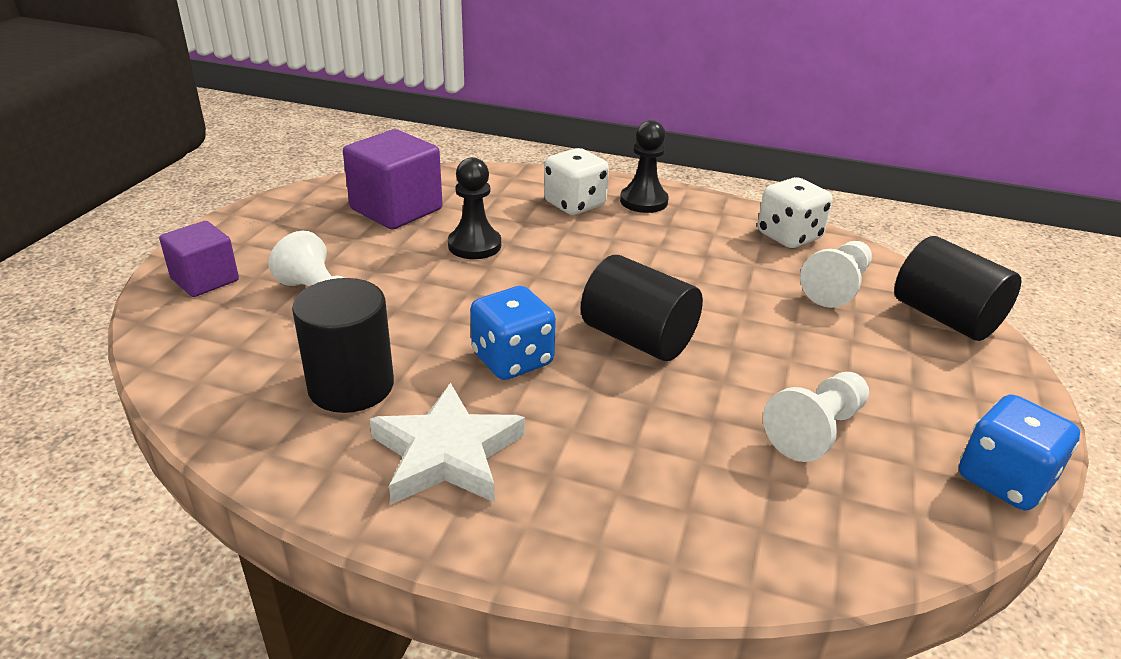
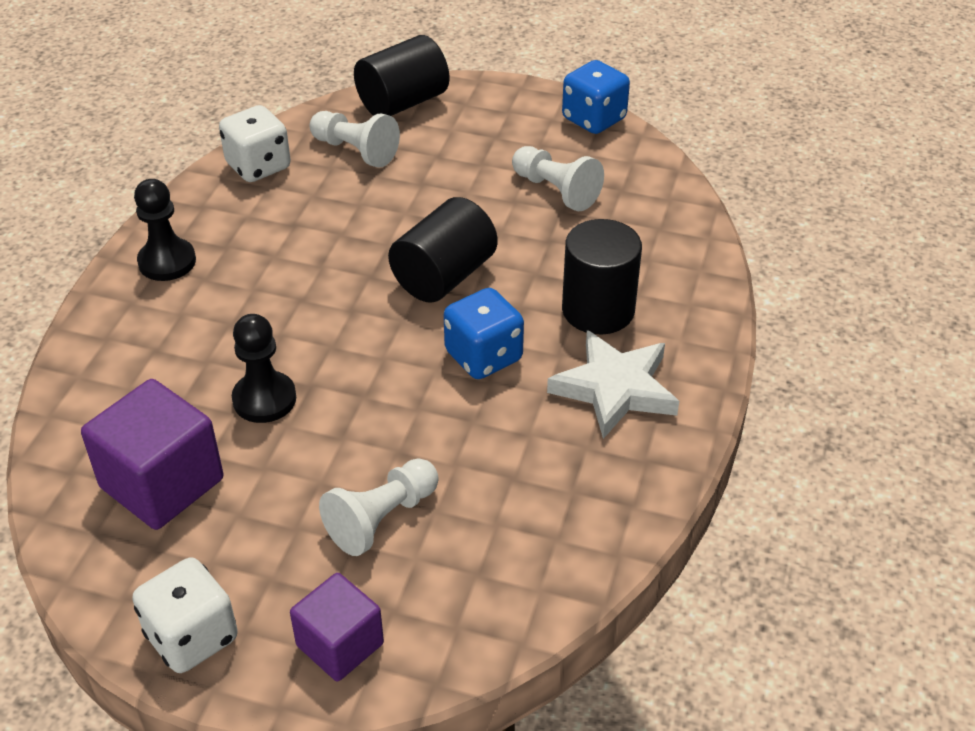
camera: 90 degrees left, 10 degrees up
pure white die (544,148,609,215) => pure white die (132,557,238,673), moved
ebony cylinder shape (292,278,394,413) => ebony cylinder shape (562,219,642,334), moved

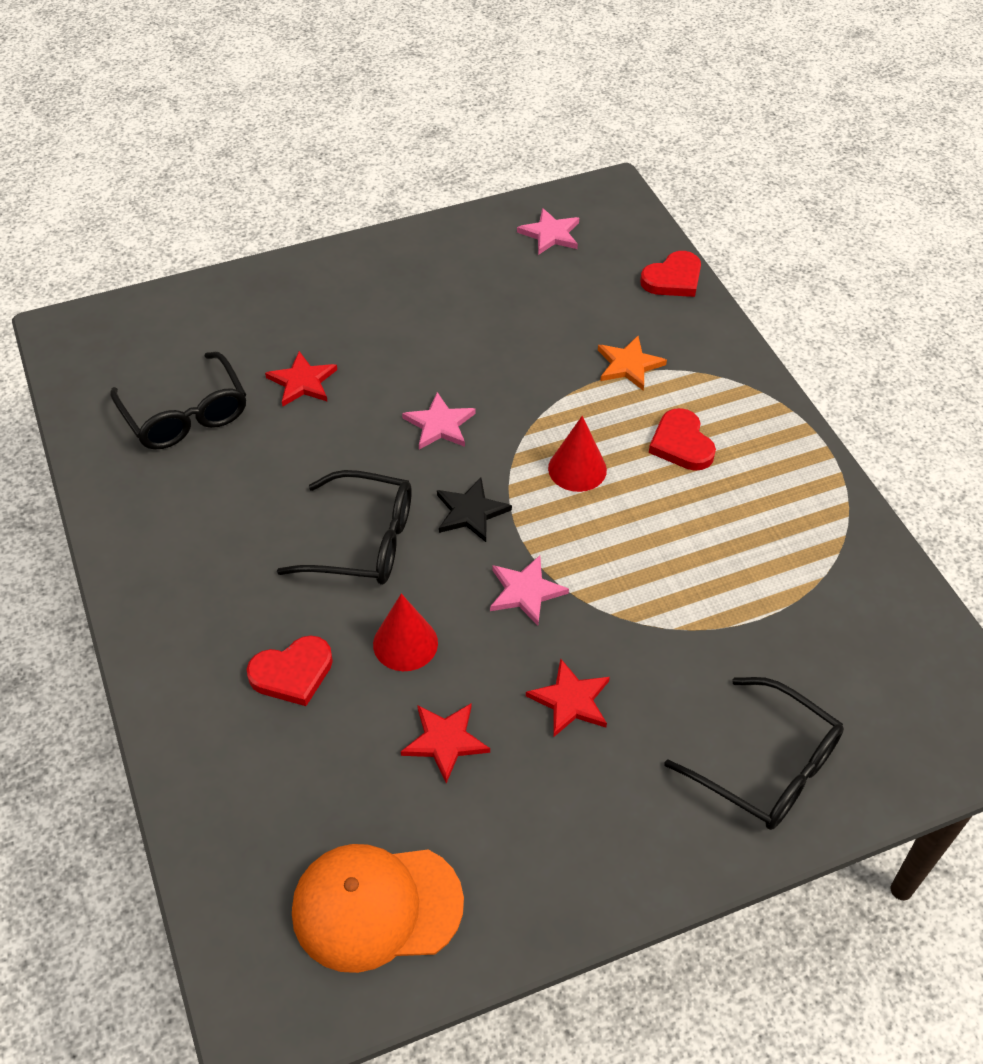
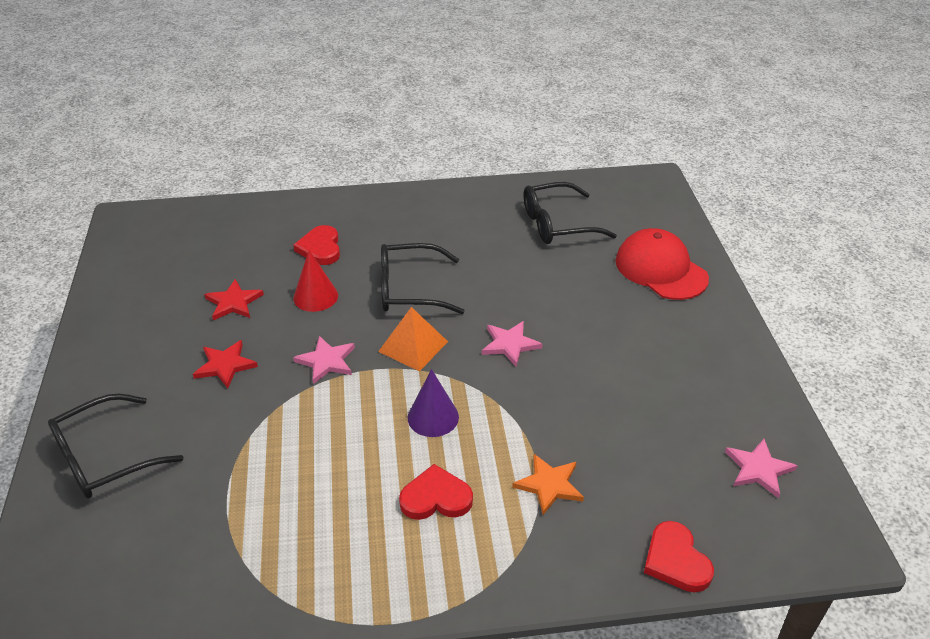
camera: 105 degrees right, 10 degrees down
scarlet star (265,351,337,407) => nothing
scarlet cone (548,416,607,492) => purple cone (408,369,459,437)
ebony eyeglasses (277,470,412,585) => ebony eyeglasses (381,243,465,314), 60 degrees clockwise
ebony star (437,478,512,542) => orange pyramid shape (378,307,448,371)
orange cap (292,844,464,973) => nothing
nothing => scarlet cap (616,228,709,300)

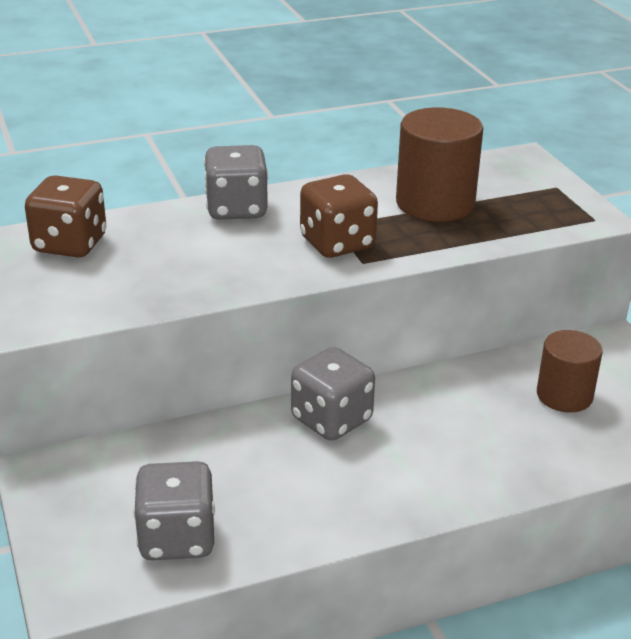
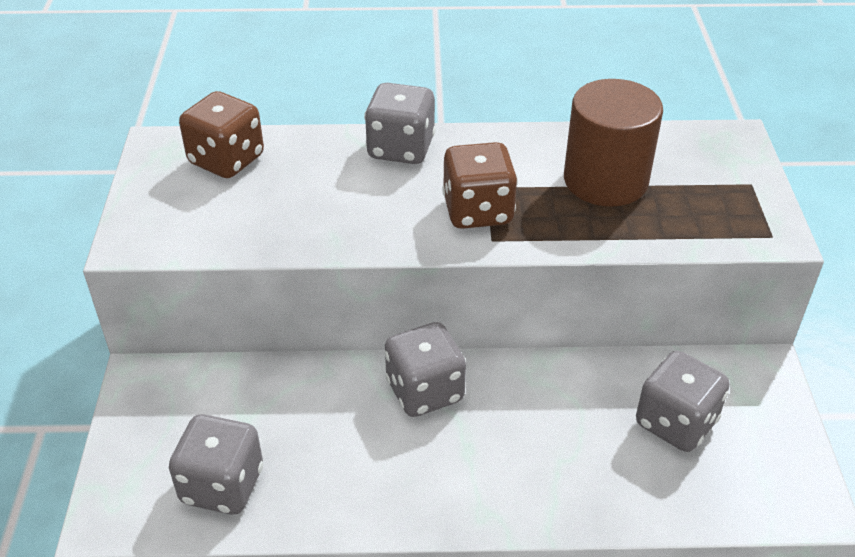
camera: 20 degrees right, 10 degrees up
dark brown cylinder shape (537,330,603,412) => gray die (636,351,730,452)

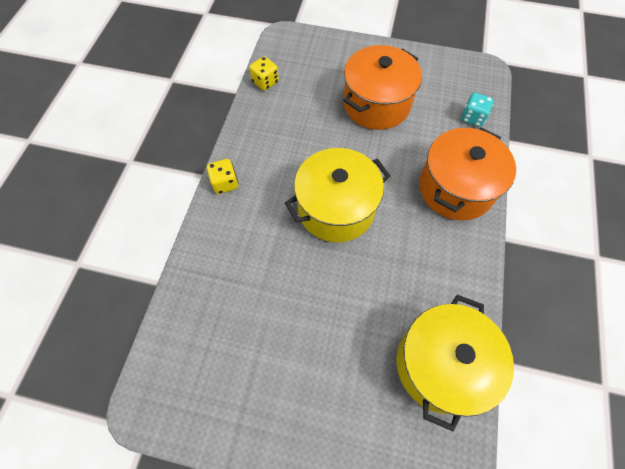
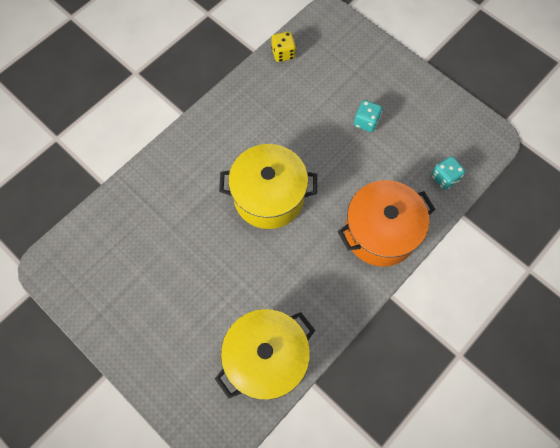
camera: 30 degrees right, 5 degrees up
orange cooking pot (343,45,422,130) => teal die (354,100,383,132)
golden die (207,159,238,194) => nothing

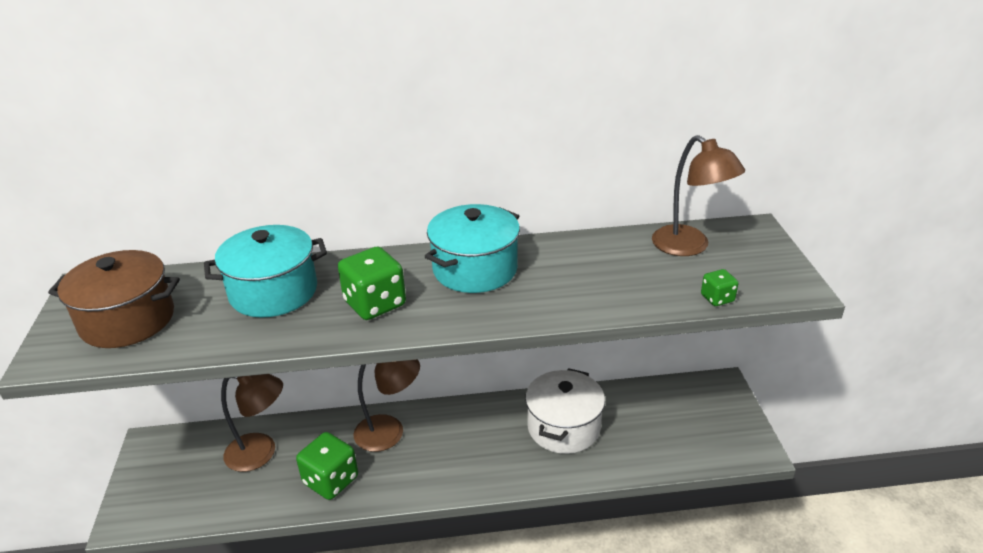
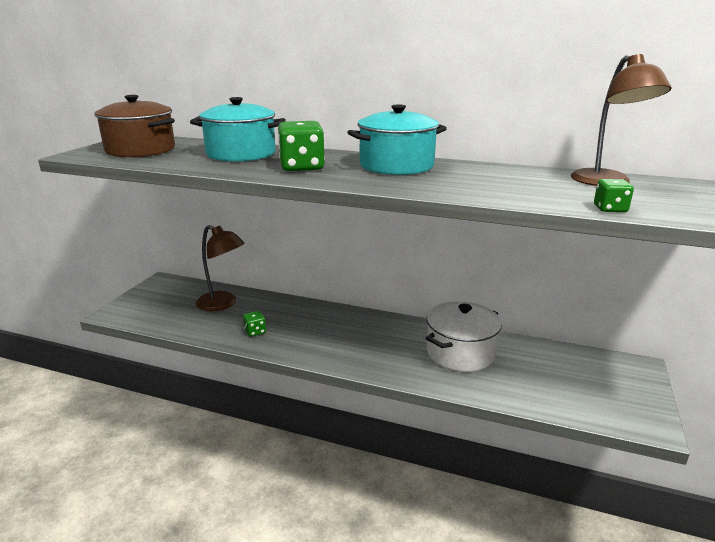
camera: 25 degrees right, 10 degrees down
dark brown lamp (353,359,420,452) => nothing
green die (296,432,358,500) => green die (243,311,266,337), x0.52

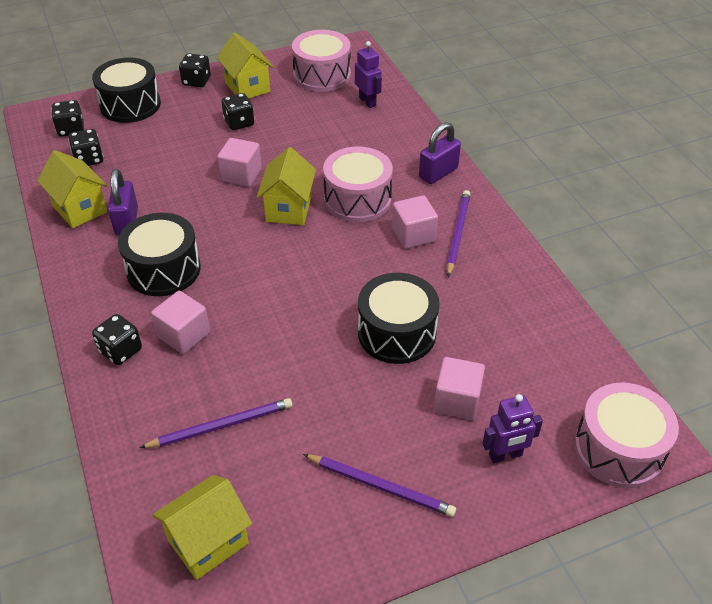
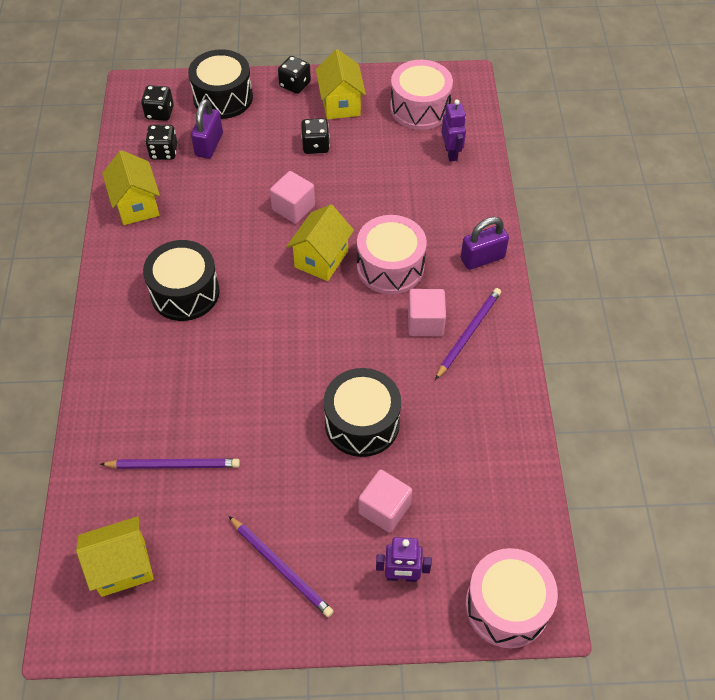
camera: 20 degrees right, 10 degrees up
purple lock (108,169,138,236) => purple lock (191,99,223,159), moved
rosy solid cube (151,291,210,354) => nothing
ebony die (92,314,142,365) => nothing

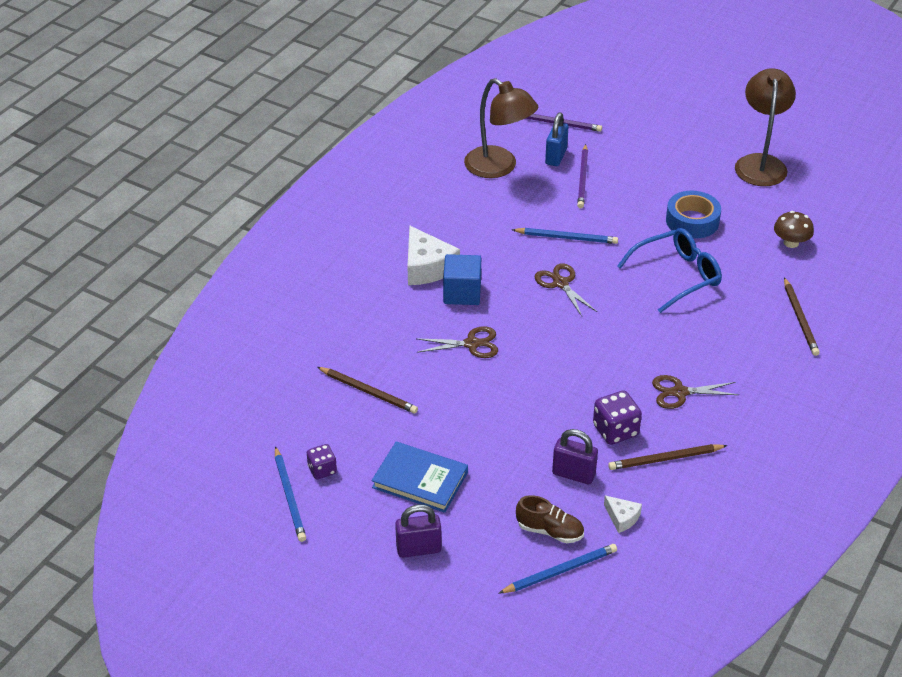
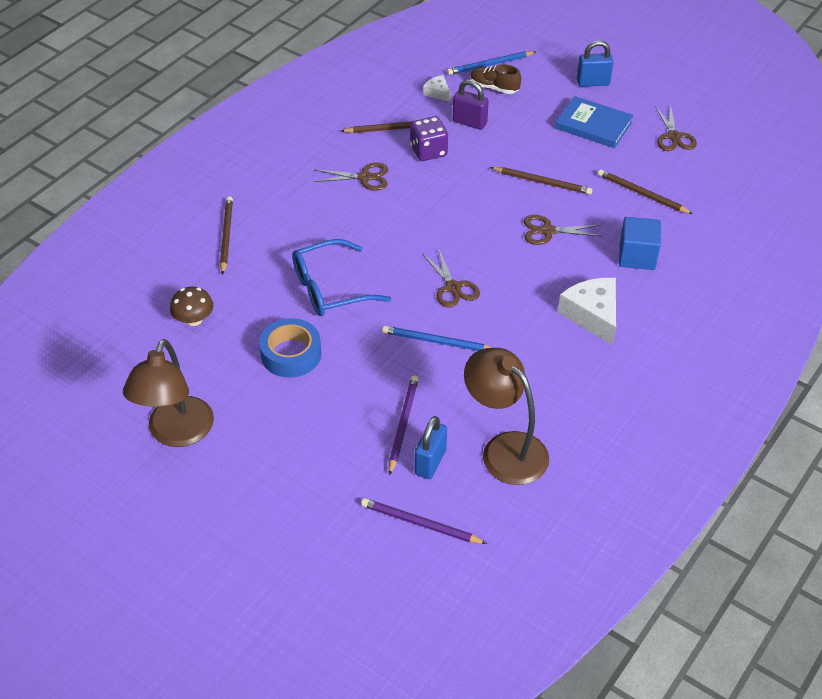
camera: 175 degrees left, 5 degrees up
blue solid cube (443,254,481,305) => blue solid cube (619,217,661,270), moved
purple die (307,444,337,480) => dark brown scissors (655,104,697,151)
blue pencil (275,446,306,542) => nothing
purple lock (395,504,441,558) => blue lock (577,40,613,87)
nothing => dark brown pencil (490,167,592,195)

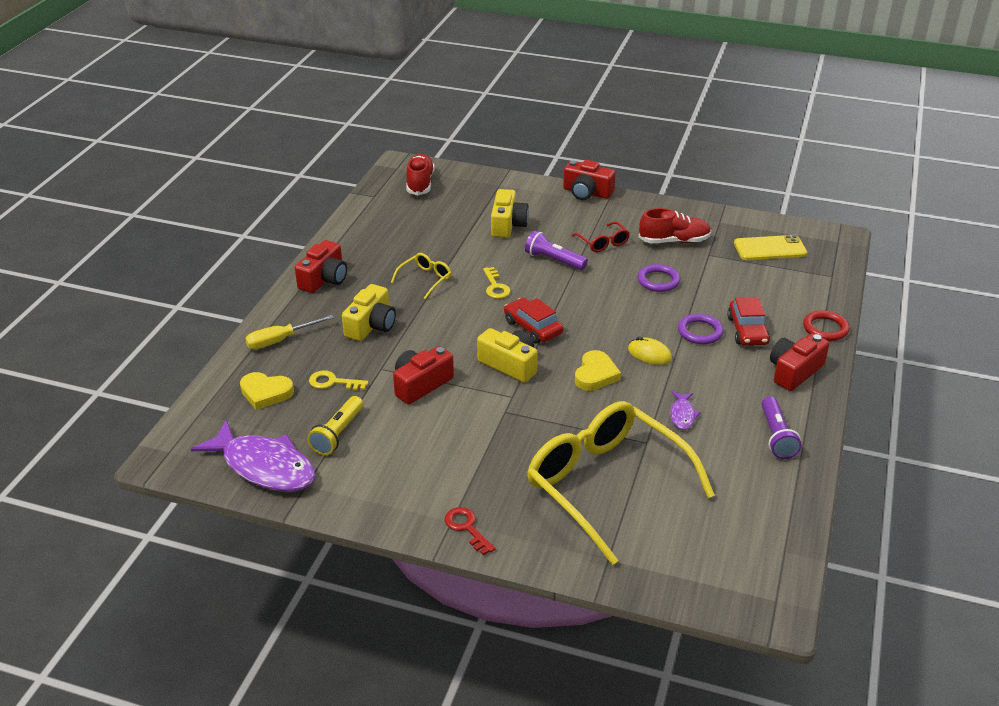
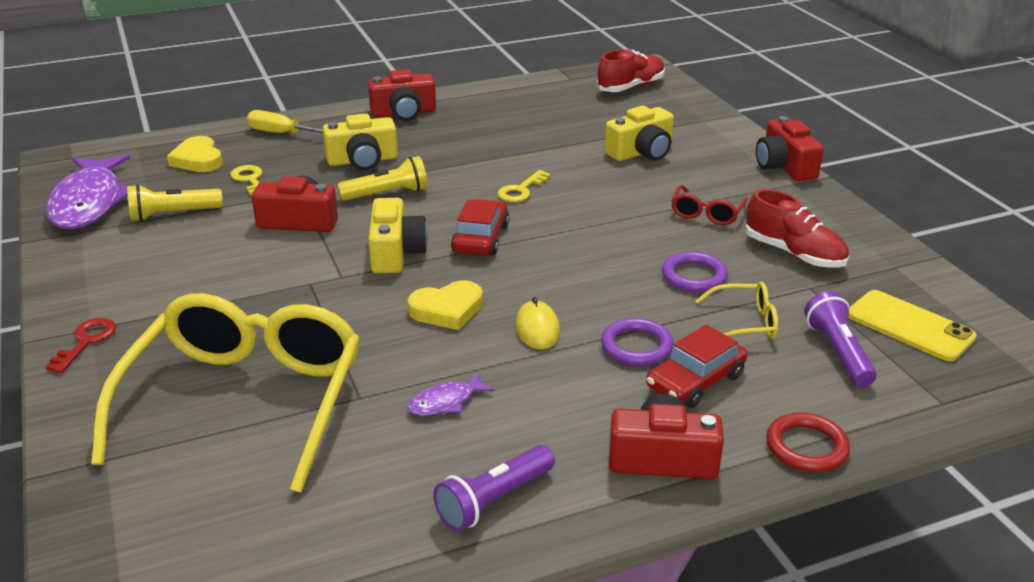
camera: 50 degrees right, 5 degrees down
purple flashlight (525,231,588,270) => purple flashlight (804,291,877,387), moved
golden eyeglasses (391,253,451,299) => golden eyeglasses (695,282,778,339), moved
nothing => golden flashlight (337,156,428,201)

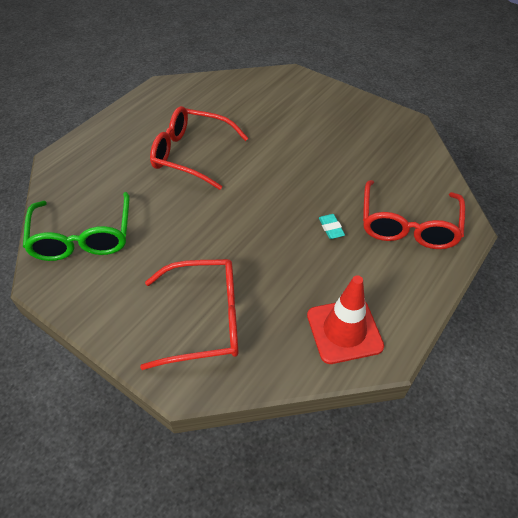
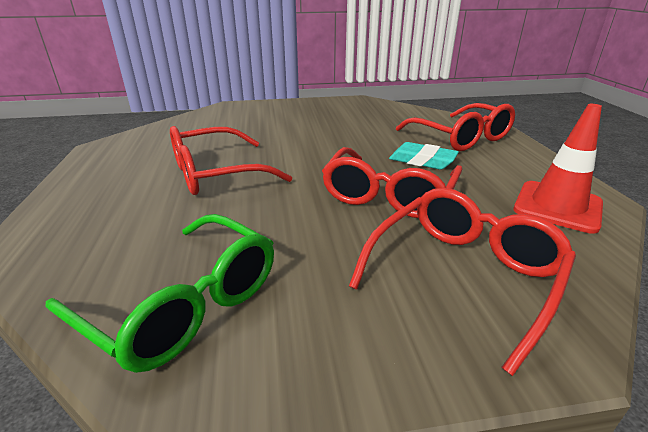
camera: 45 degrees left, 20 degrees down
teal pencil eraser (319,214,345,239) => teal pencil eraser (389,142,459,170), x1.66
nothing => scarlet eyeglasses (322,147,463,218)

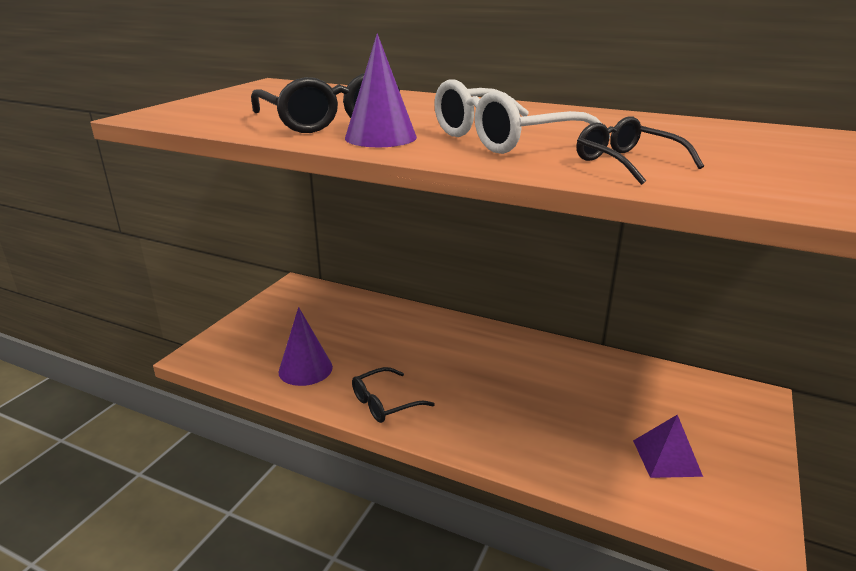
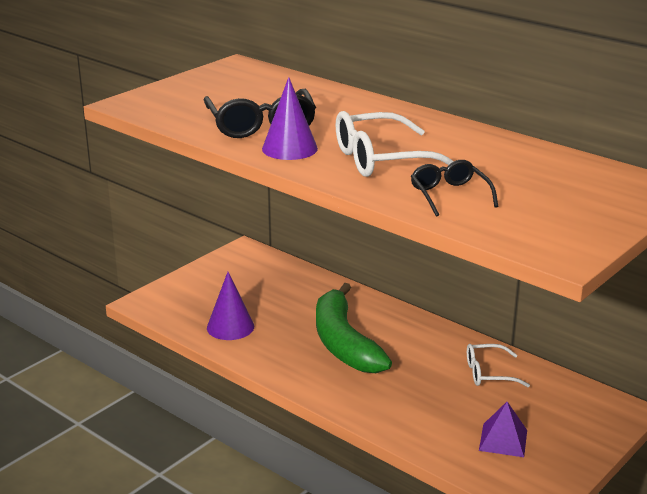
camera: 15 degrees right, 0 degrees up
ebony eyeglasses (352,367,435,423) => nothing
nothing => green banana (316,283,392,373)
nothing => pure white eyeglasses (467,344,530,387)

